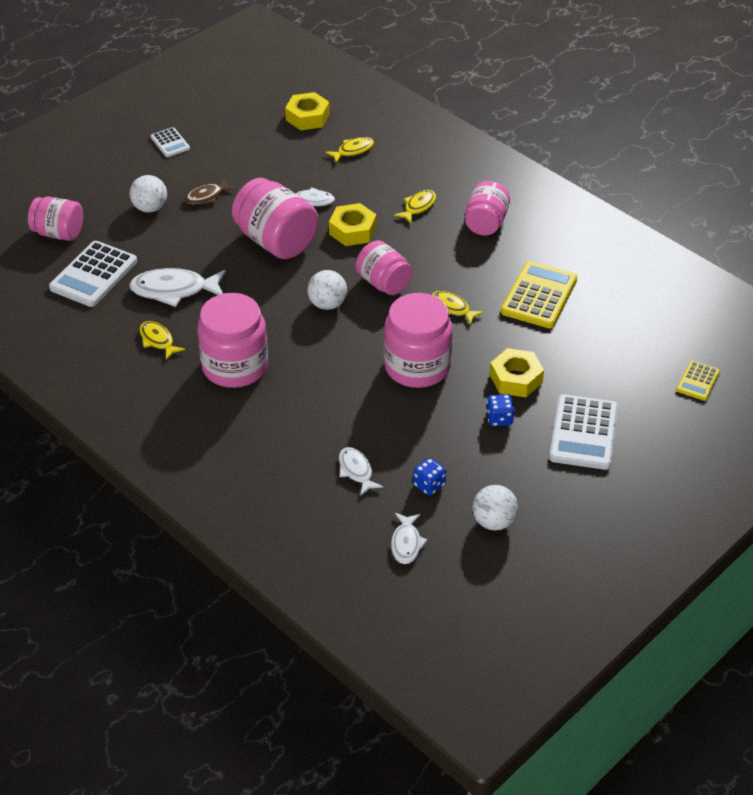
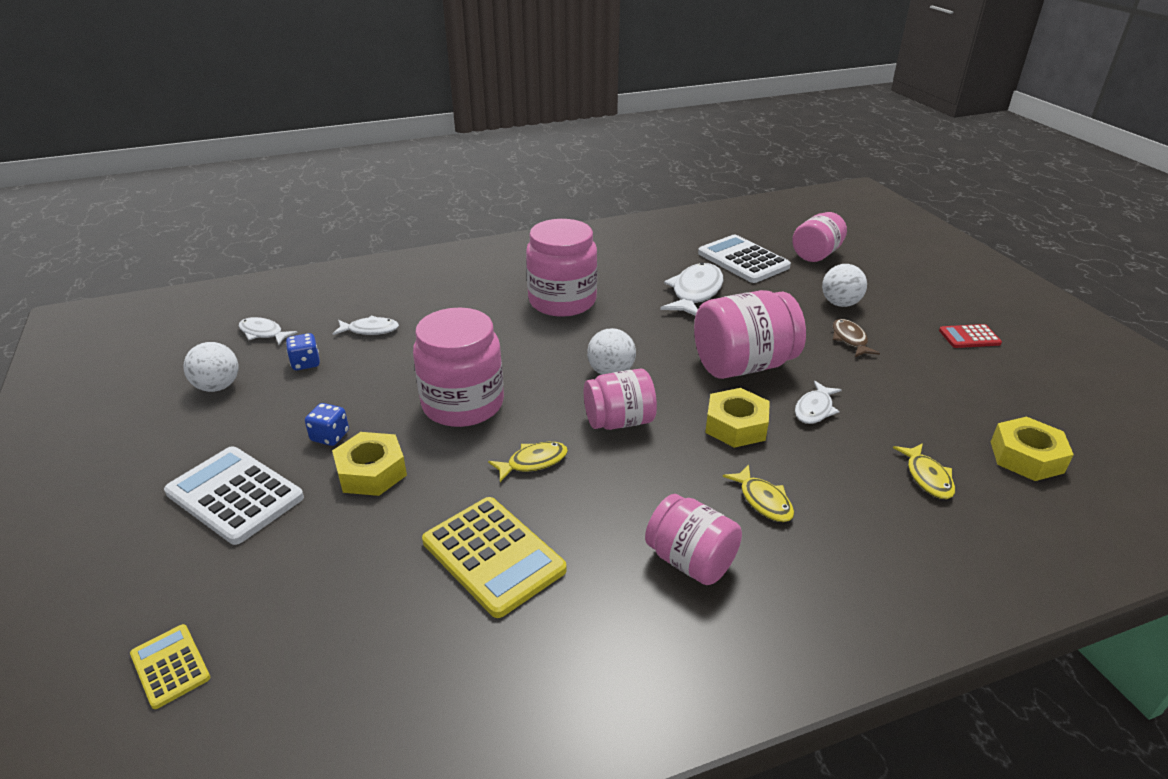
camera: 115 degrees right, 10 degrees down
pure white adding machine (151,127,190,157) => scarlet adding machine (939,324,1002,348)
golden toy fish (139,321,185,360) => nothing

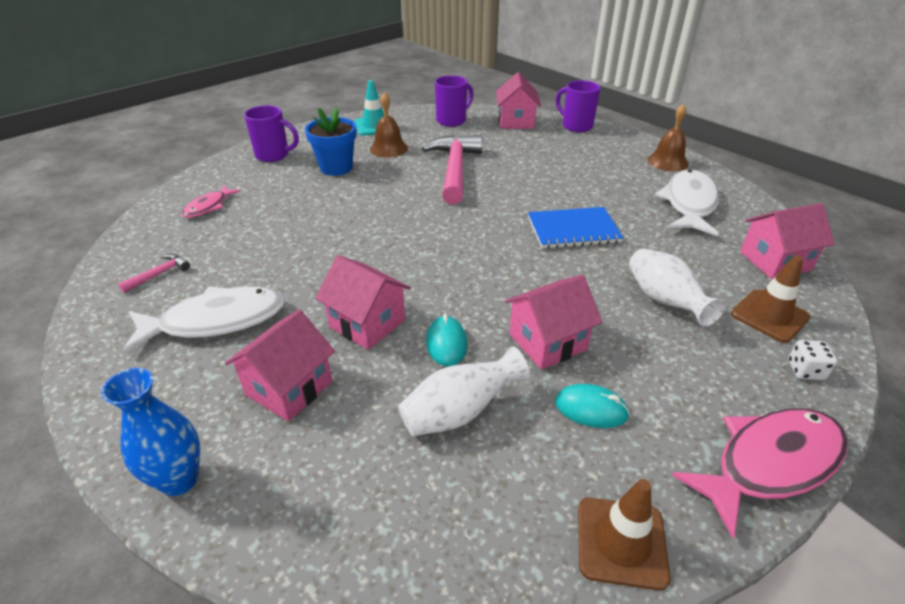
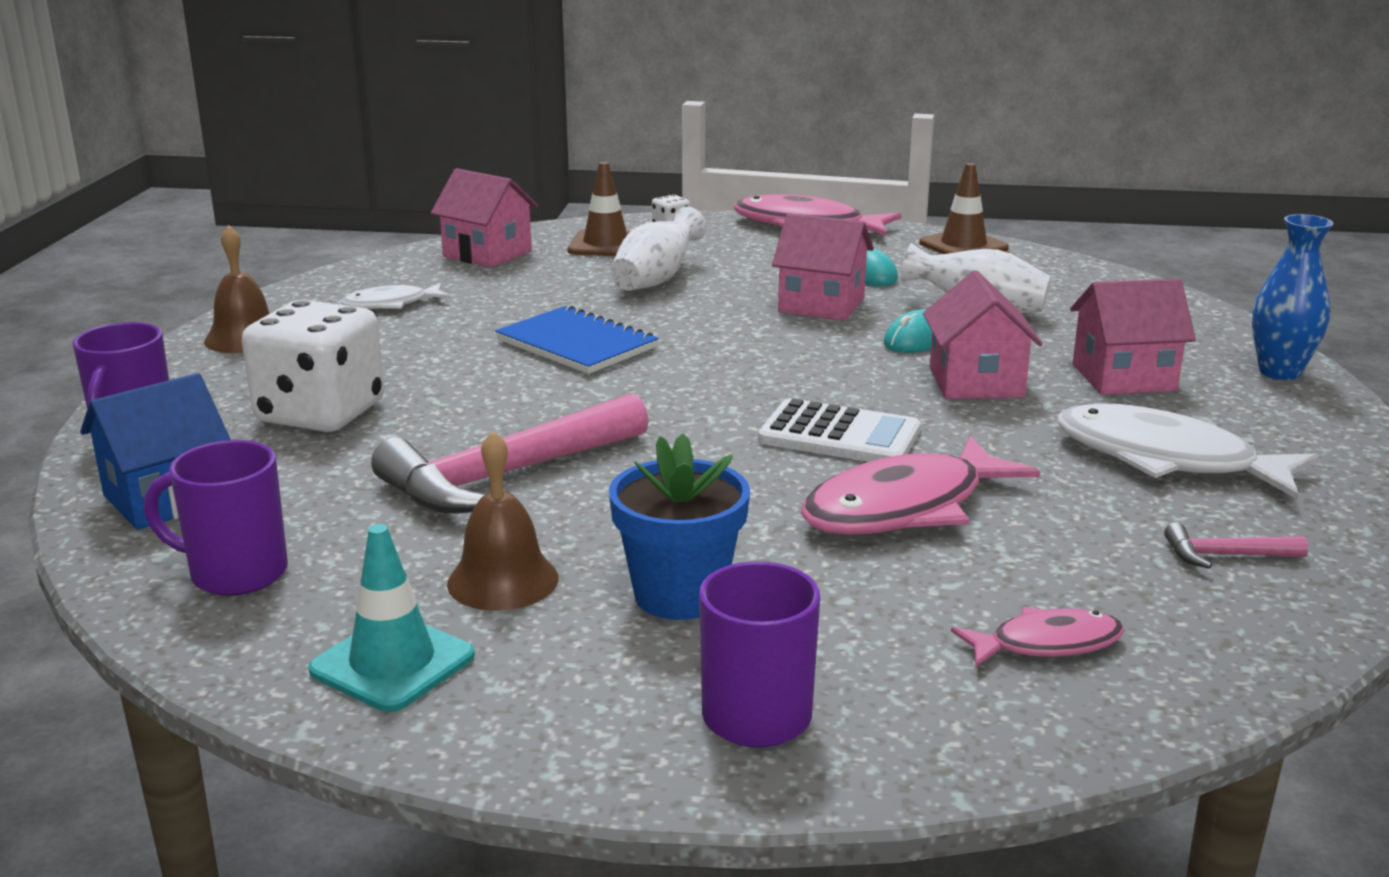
camera: 130 degrees left, 15 degrees down
rosy house (496,72,541,129) => blue house (80,373,231,530)
pure white toy fish (655,170,719,236) => pure white toy fish (341,283,451,309), x0.54
nothing => pure white die (242,300,384,432)
nothing => pure white adding machine (758,398,921,462)
nothing => rosy toy fish (801,436,1040,535)

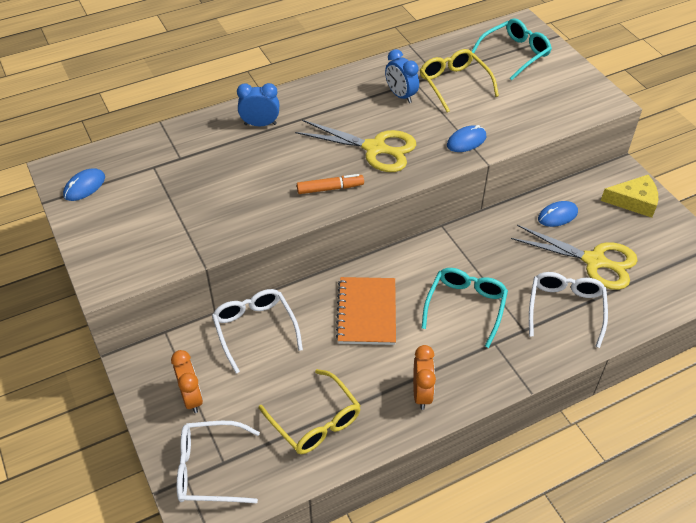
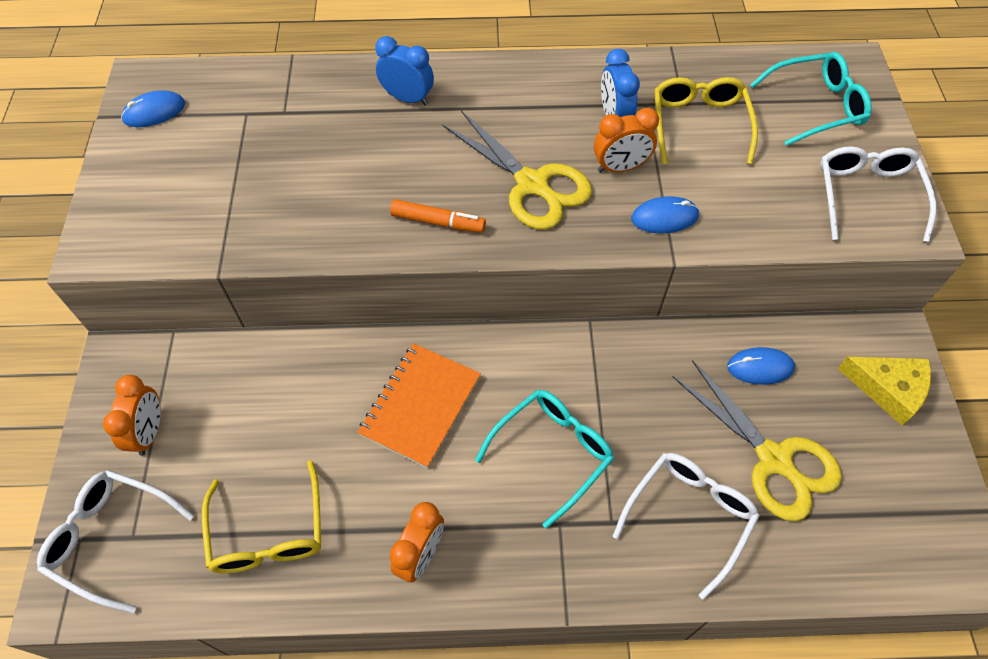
camera: 25 degrees right, 10 degrees up
pure white eyeglasses (212,289,303,374) => pure white eyeglasses (820,146,936,242), moved
nothing => orange alarm clock (594,108,659,173)

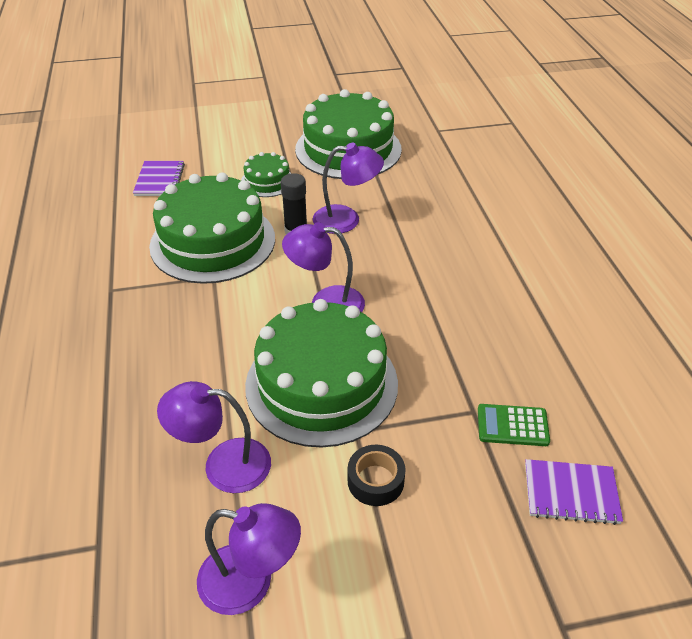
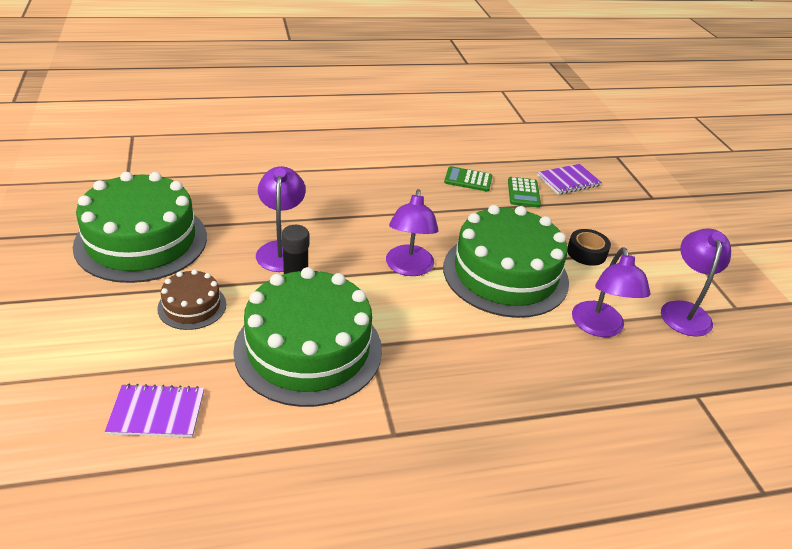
camera: 95 degrees left, 5 degrees down
green cake (241,152,291,197) => dark brown cake (157,269,226,330)
purple exercise book (525,459,623,525) => purple exercise book (537,164,602,195), 60 degrees clockwise
nothing => green adding machine (444,166,493,192)

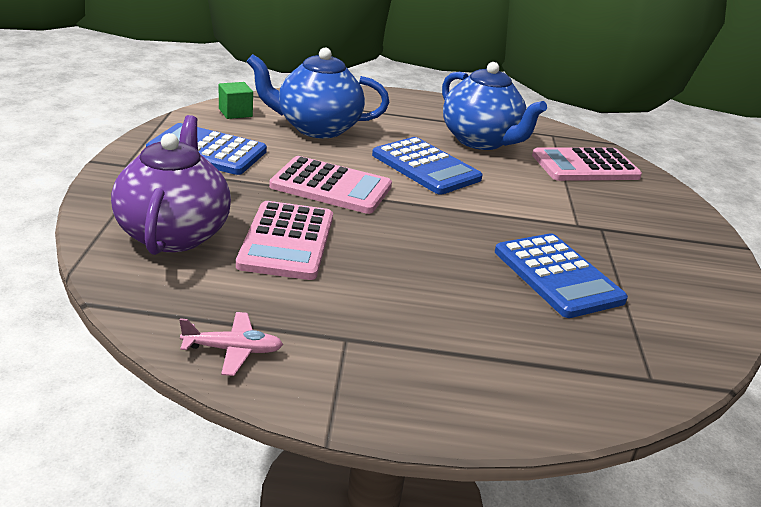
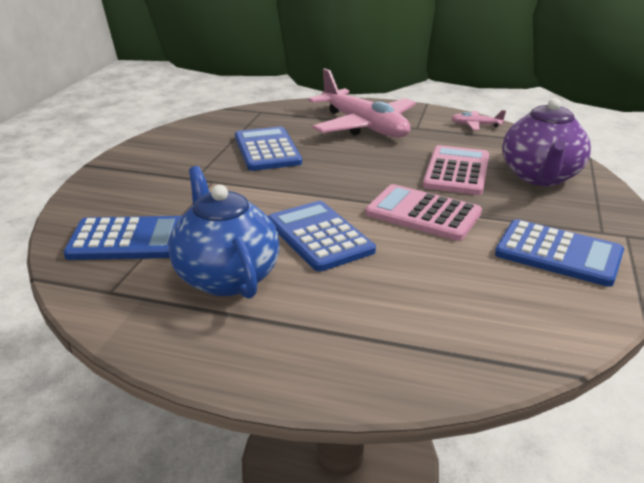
camera: 165 degrees left, 0 degrees up
blue china teapot (247,48,389,138) => nothing
green solid cube (219,82,253,119) => nothing
rosy adding machine (532,147,642,181) => blue adding machine (64,216,182,260)
nothing => rosy aeroplane (308,68,416,137)

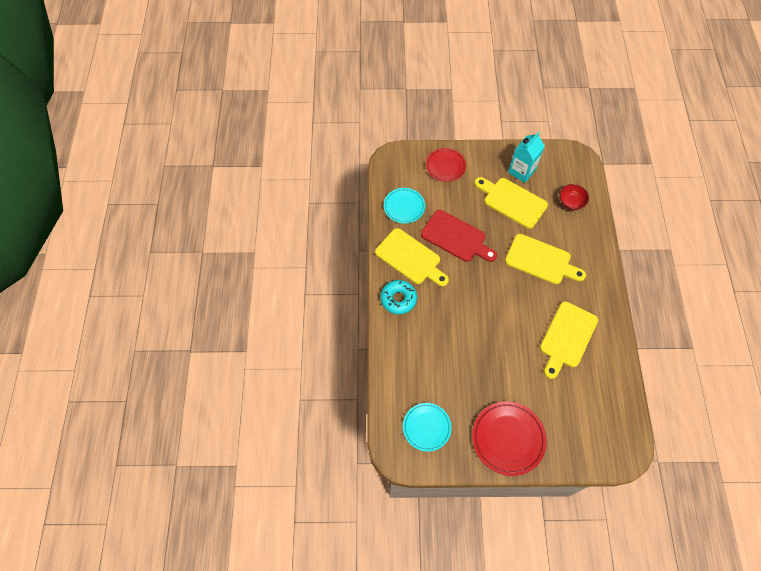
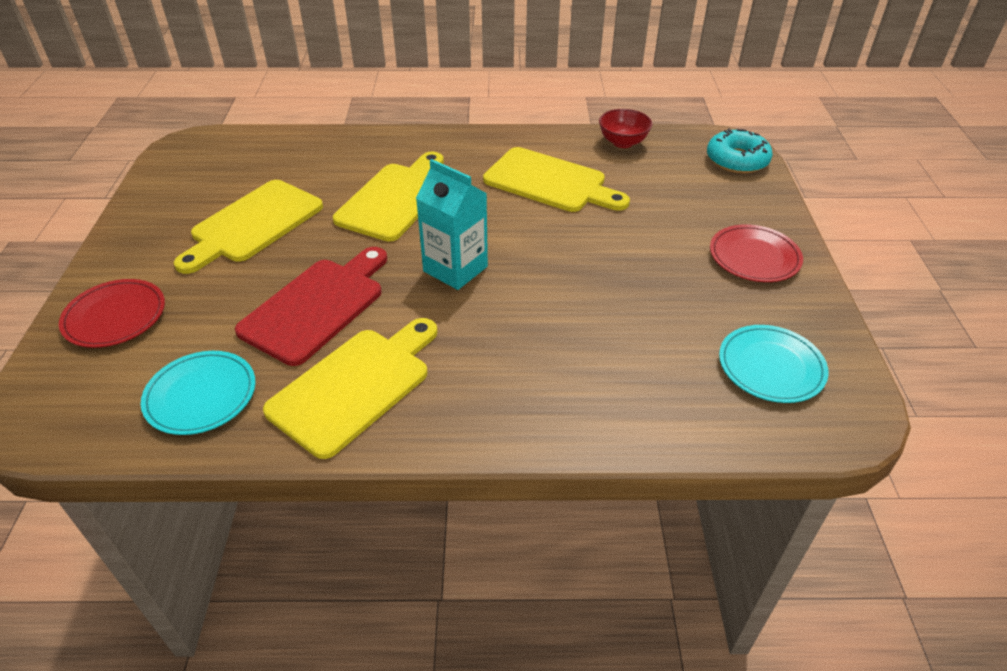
camera: 90 degrees left, 20 degrees down
teal milk carton (508,132,545,183) => teal milk carton (416,159,488,290), moved
scarlet deep dish (559,184,589,210) => scarlet deep dish (599,109,653,148), moved
teal doughnut (381,280,417,314) => teal doughnut (707,128,773,174), moved
scarlet plate (472,401,547,476) => scarlet plate (710,224,803,282), x0.66

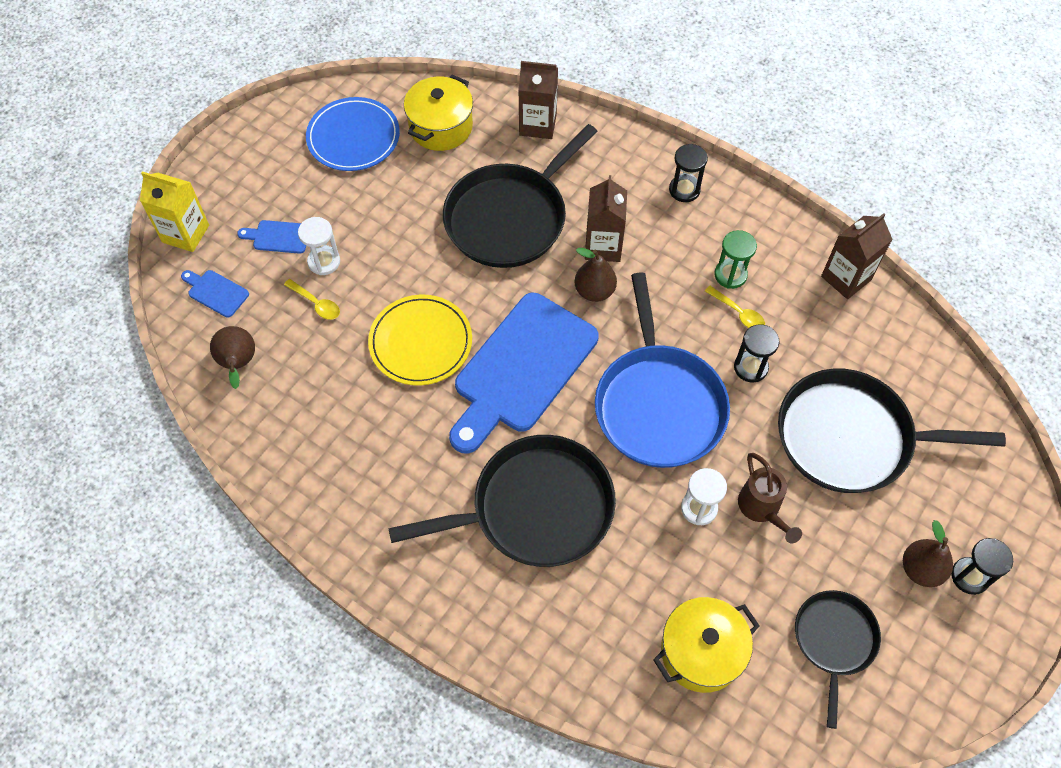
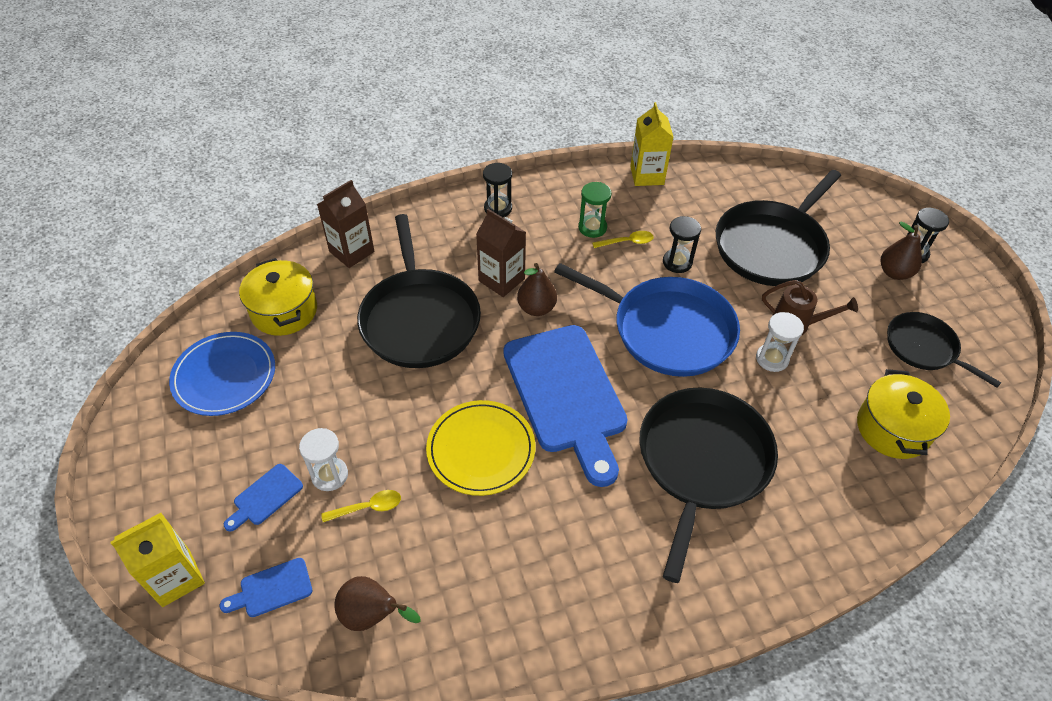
camera: 55 degrees left, 10 degrees down
dark brown milk carton (821,213,893,299) => golden milk carton (630,102,674,186)

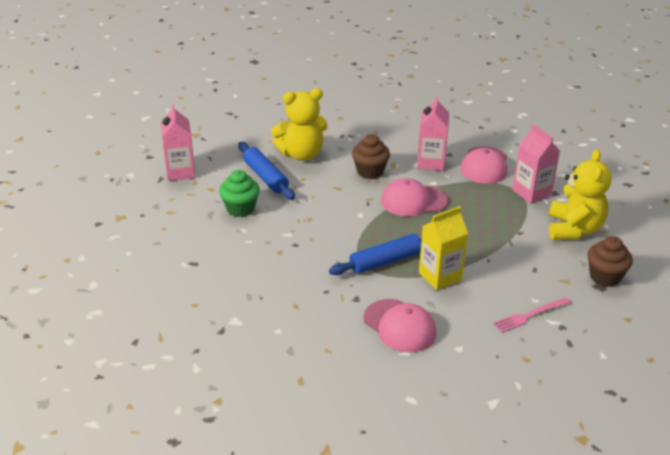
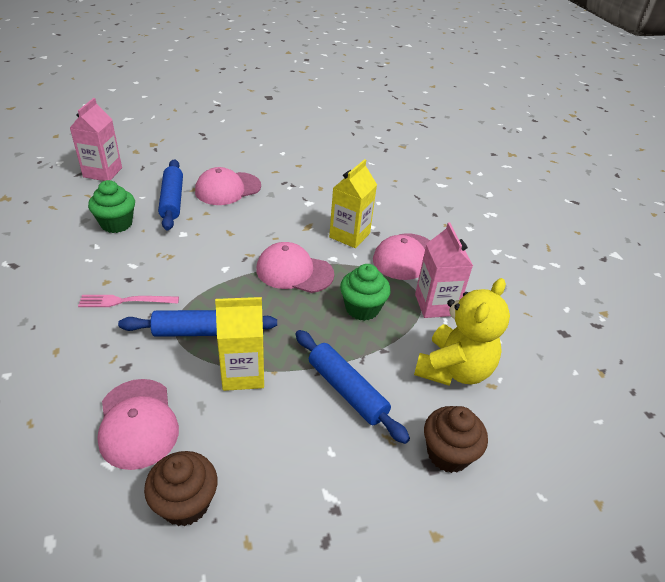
camera: 20 degrees right, 5 degrees up
golden teddy bear (271,88,327,161) => rosy cap (195,167,261,205)
rosy milk carton (417,95,449,171) => golden milk carton (329,159,377,248)
dark brown muffin (352,134,390,179) => dark brown muffin (144,451,218,526), moved
rosy dinner fork (493,298,571,333) => rosy dinner fork (78,295,179,307), moved
nothing => green muffin (340,264,391,321)
nothing => blue pastry roller (295,330,410,444)

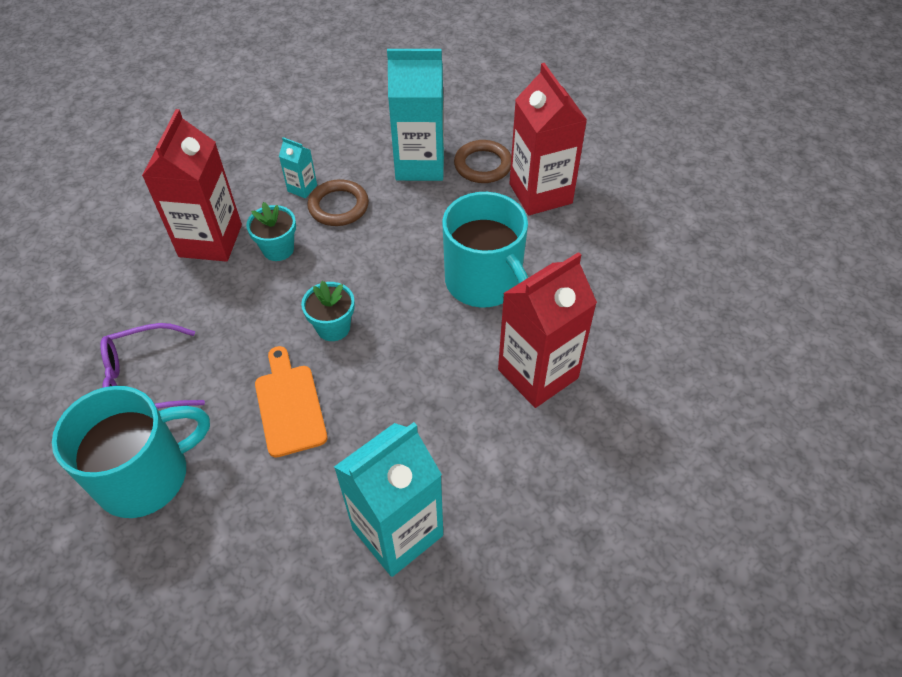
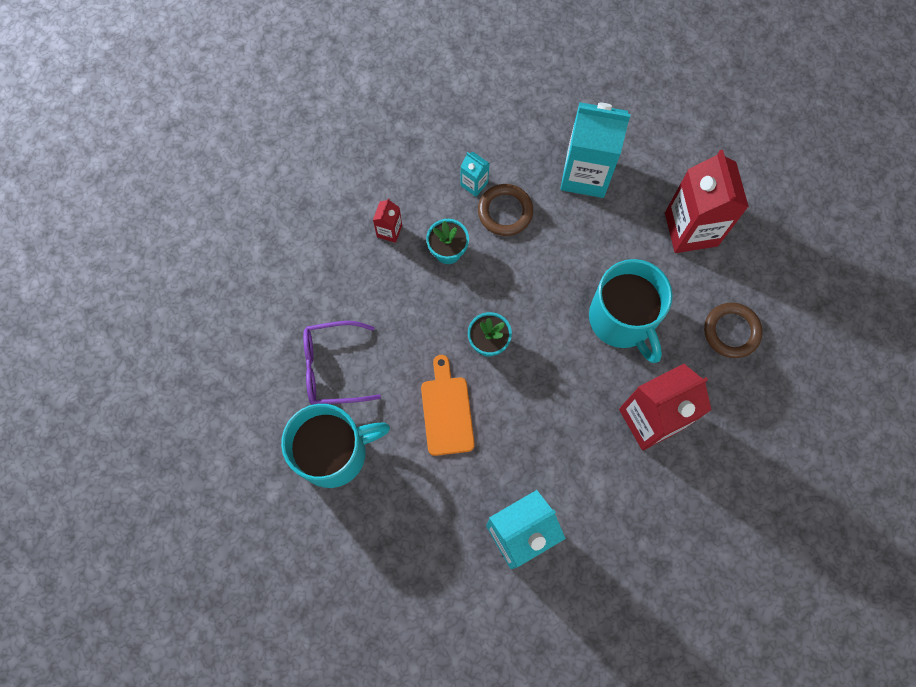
camera: 10 degrees right, 20 degrees up
scarlet milk carton (142,109,242,262) => scarlet milk carton (373,198,402,243), x0.45
dark brown ring (454,140,511,183) => dark brown ring (704,303,762,358), moved

